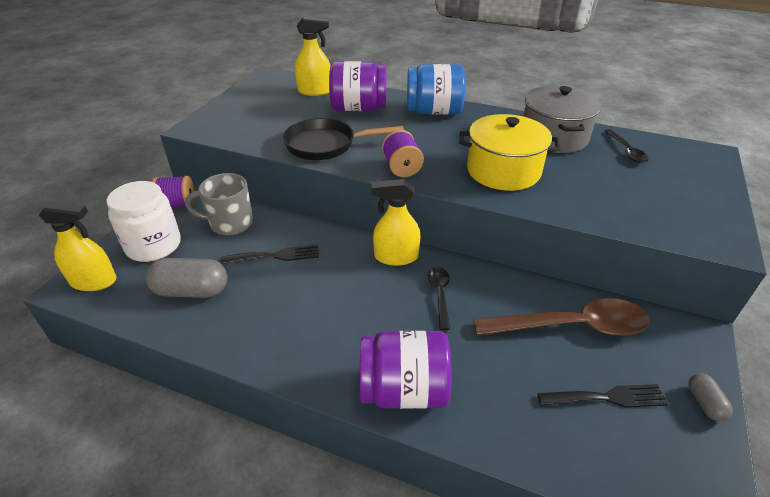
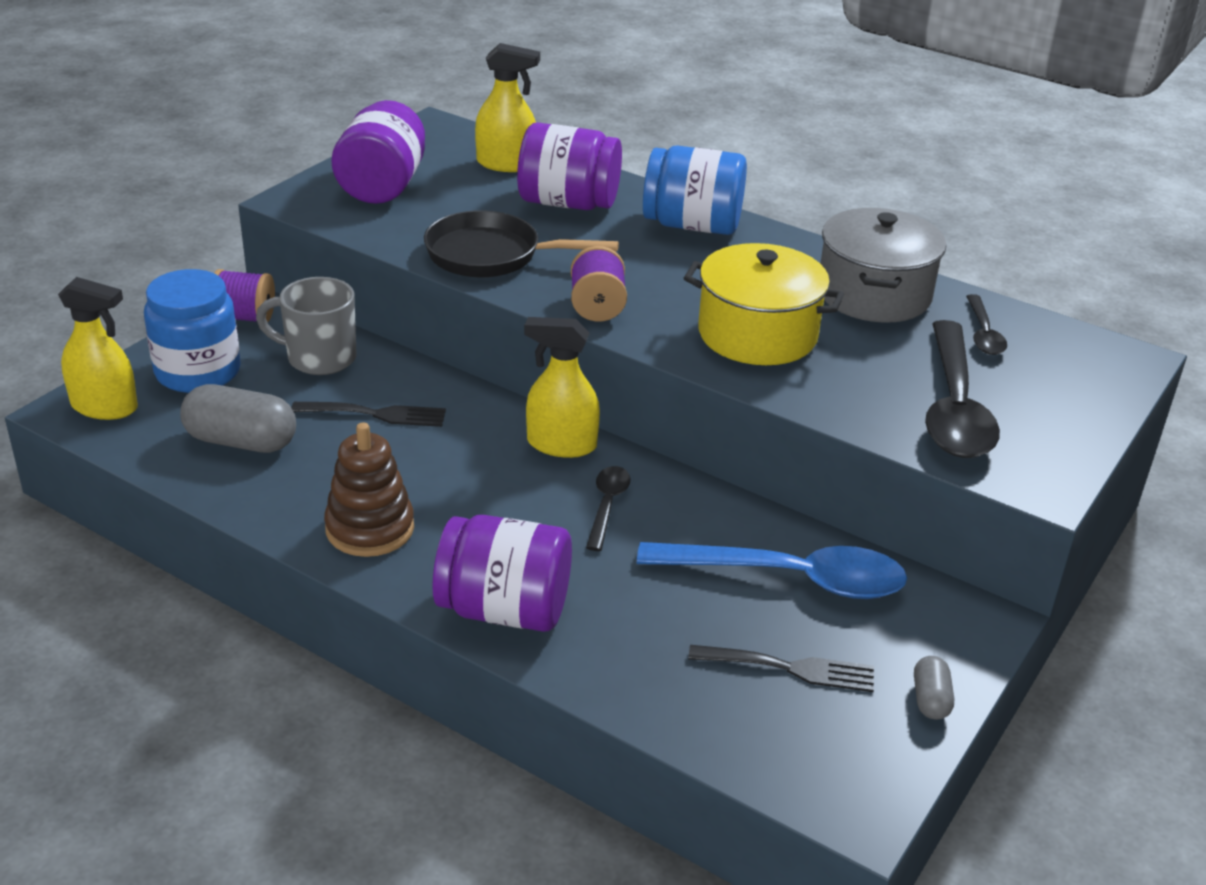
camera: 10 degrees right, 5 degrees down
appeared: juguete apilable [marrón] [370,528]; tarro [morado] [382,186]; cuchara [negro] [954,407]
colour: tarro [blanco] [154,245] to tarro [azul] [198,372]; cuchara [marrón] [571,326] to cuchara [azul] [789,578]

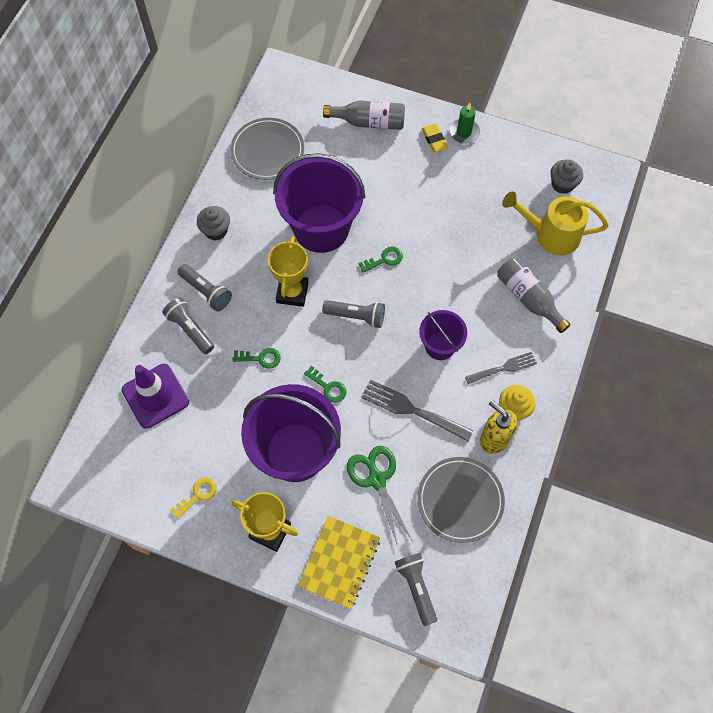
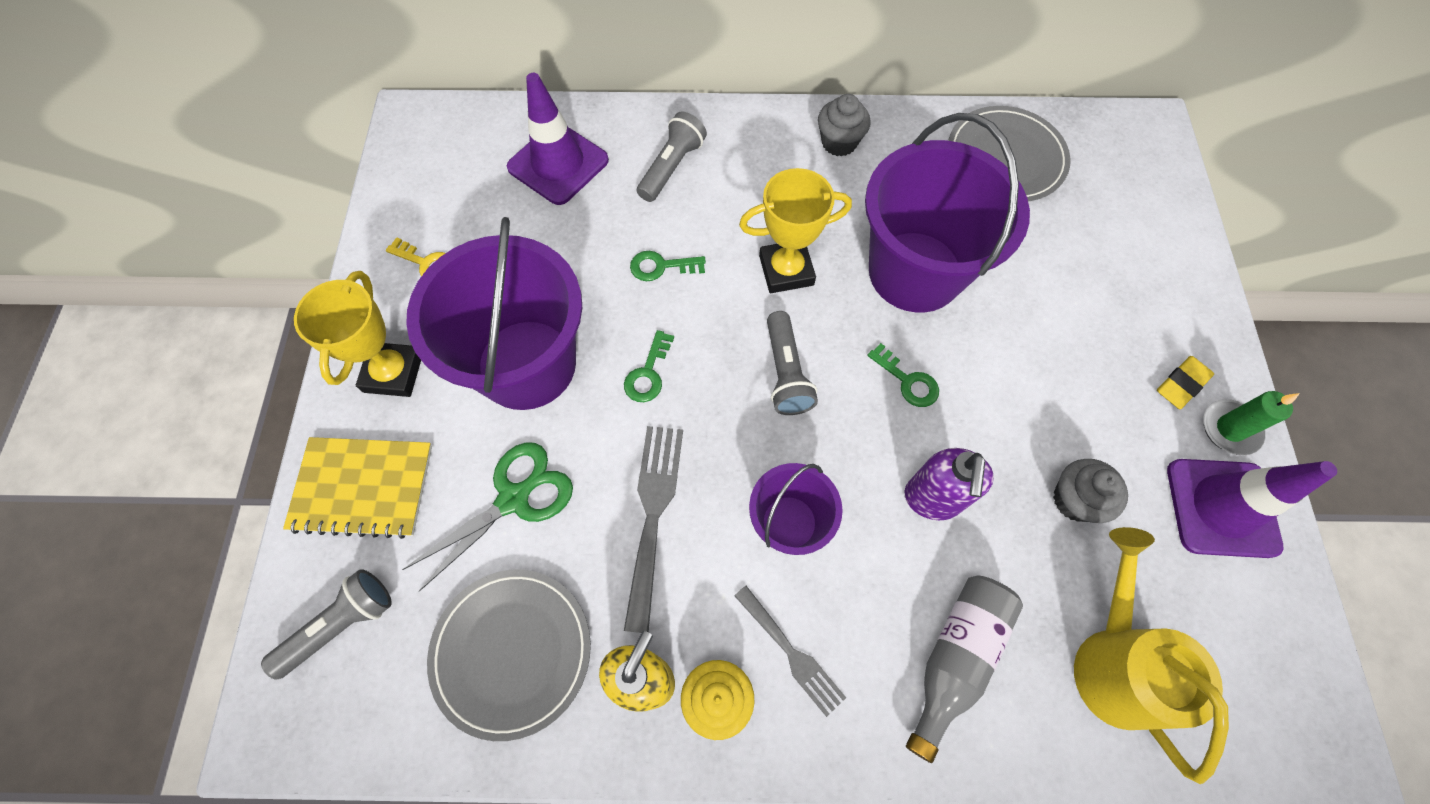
camera: 70 degrees right, 0 degrees up
missing: lámpara de mano [gris] [206,292]; botella [gris] [369,122]
appeared: dispensador de jabón [morado] [932,499]; cono de tráfico [morado] [1221,508]
relocated: magdalena [gris] [562,184] to [1075,500]
spun: llave [verde] [260,358] = [661,266] 105 degrees clockwise

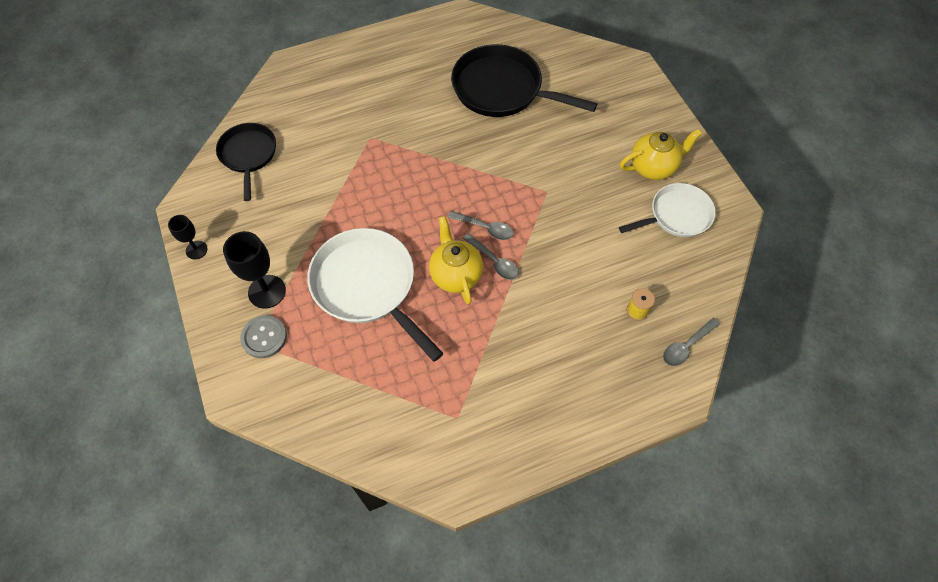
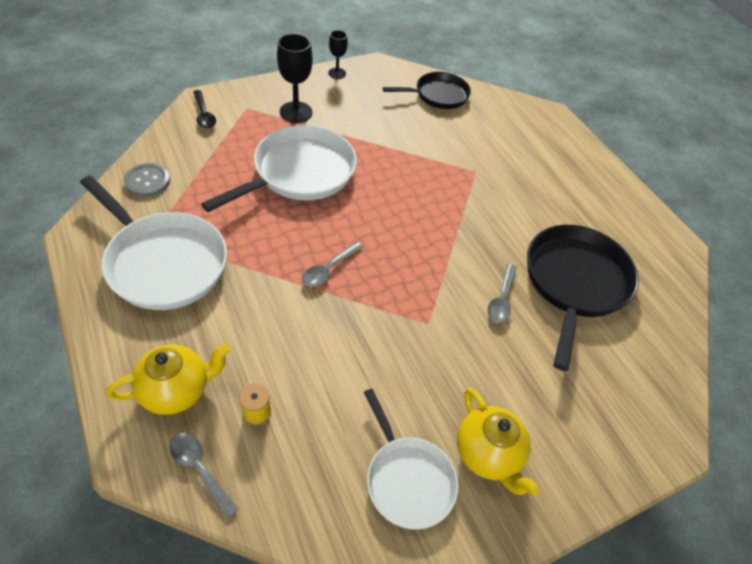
camera: 80 degrees right, 10 degrees down
appeared: sartén [blanco] [163,262]; cuchara [negro] [204,114]
relocated: botón [gris] [264,337] to [147,181]; tetera [amarillo] [455,275] to [176,390]; cuchara [gris] [485,228] to [501,299]

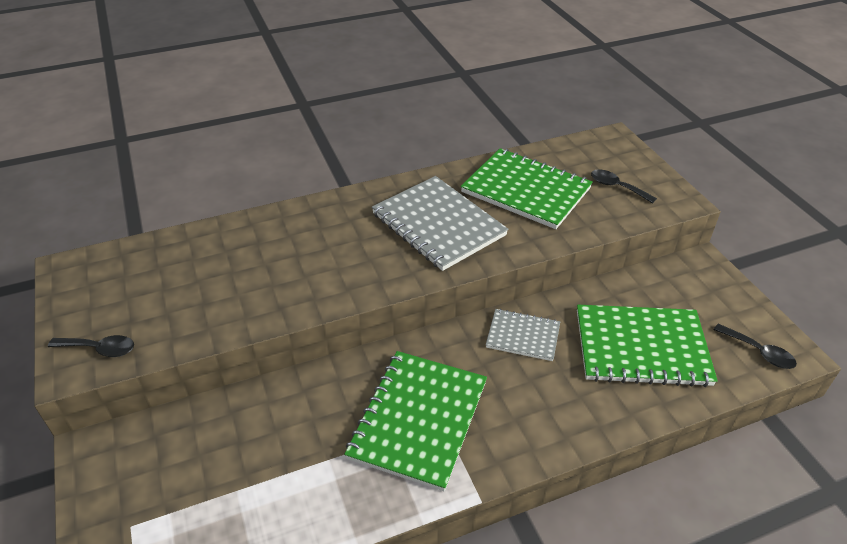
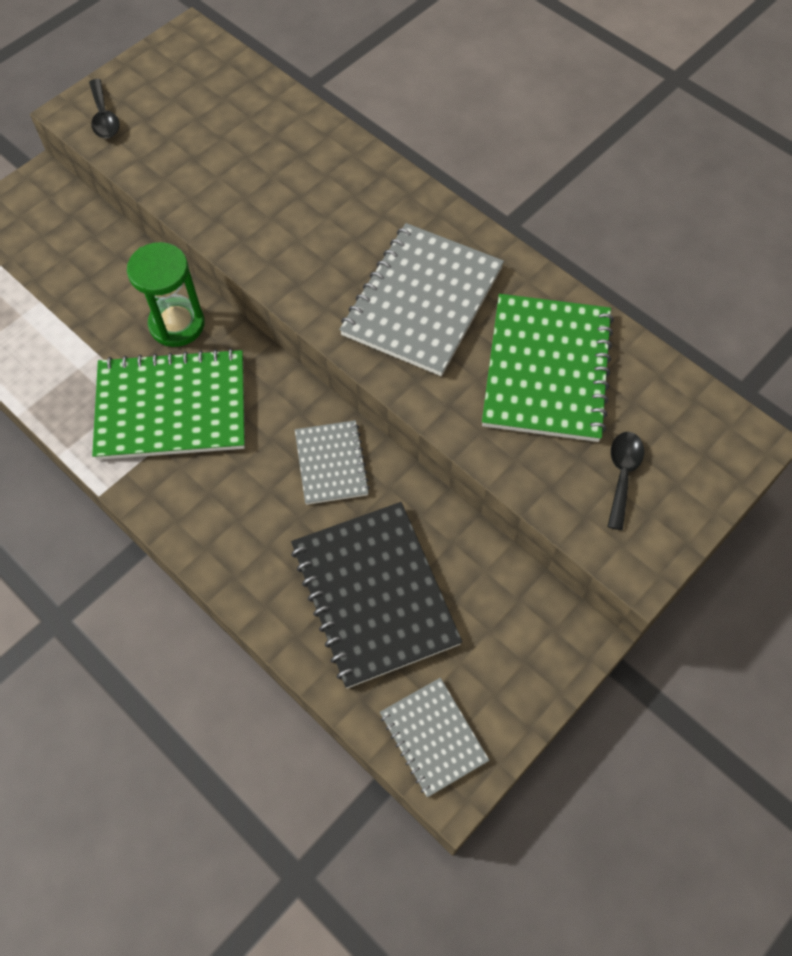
camera: 65 degrees right, 20 degrees up
appeared: reloj de arena [verde] [177,324]
exchanged: cuchara [negro] [759,352] to cuaderno [gris] [433,737]
colour: cuaderno [verde] [641,347] to cuaderno [negro] [374,594]

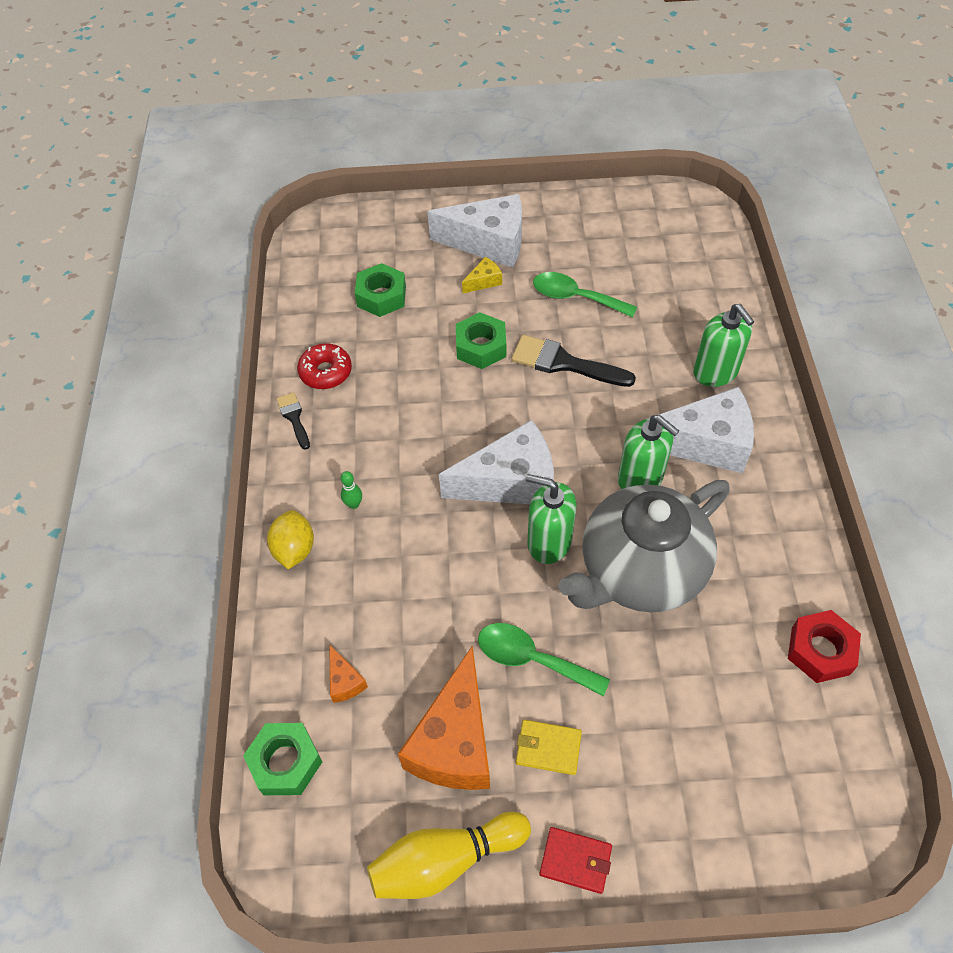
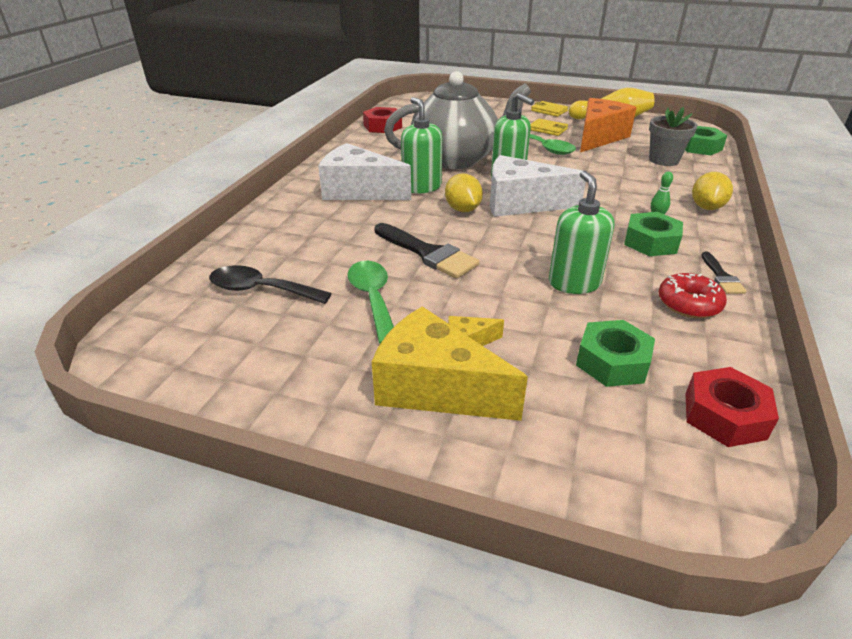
camera: 160 degrees left, 20 degrees down
appeared: cuchara [negro] [261,290]; limón [amarillo] [462,209]; tuerca [rojo] [724,415]
relocated: tuerca [verde] [481,347] to [650,242]; dispensador de jabón [verde] [715,372] to [574,283]
exchanged: queso [naranja] [345,681] to maceta [gris] [663,160]
colour: queso [blanco] [489,243] to queso [amarillo] [435,388]; cartera [rojo] [575,861] to cartera [amarillo] [549,111]
spun: cuchara [verde] [575,297] = [373,298] 150 degrees counterclockwise

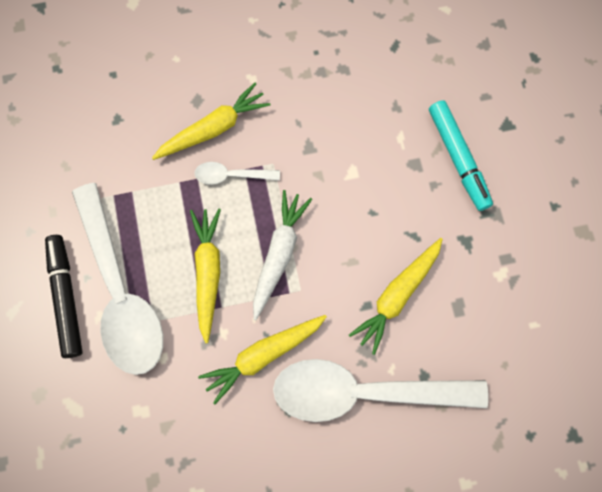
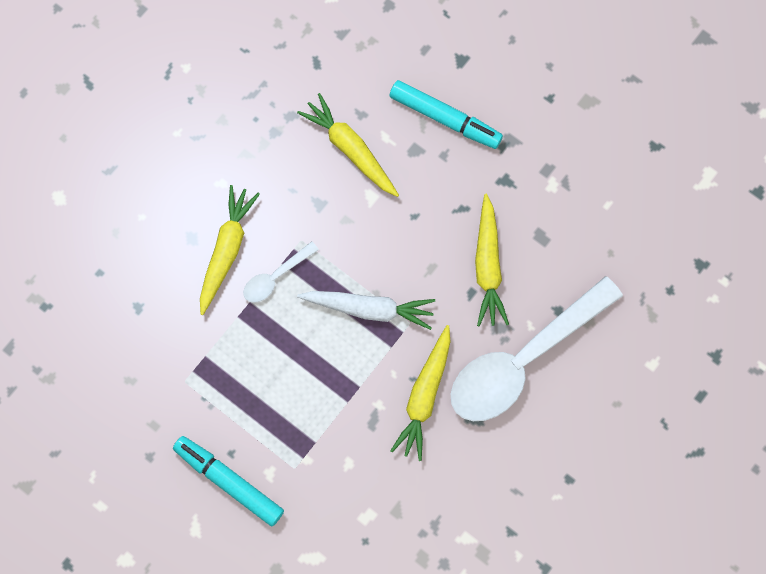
camera: 40 degrees left, 0 degrees up
missing: cuchara [blanco] [121,291]
relocated: zanahoria [amarillo] [208,273] to [350,149]
colour: rotulador [negro] [66,297] to rotulador [turquesa] [229,481]
spun: zanahoria [blanco] [279,254] = [369,309] 120 degrees clockwise

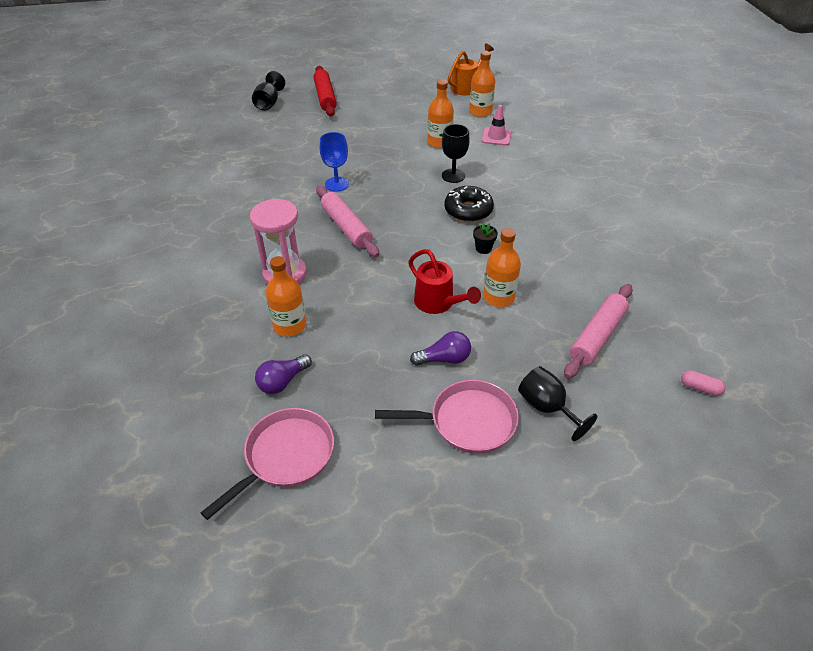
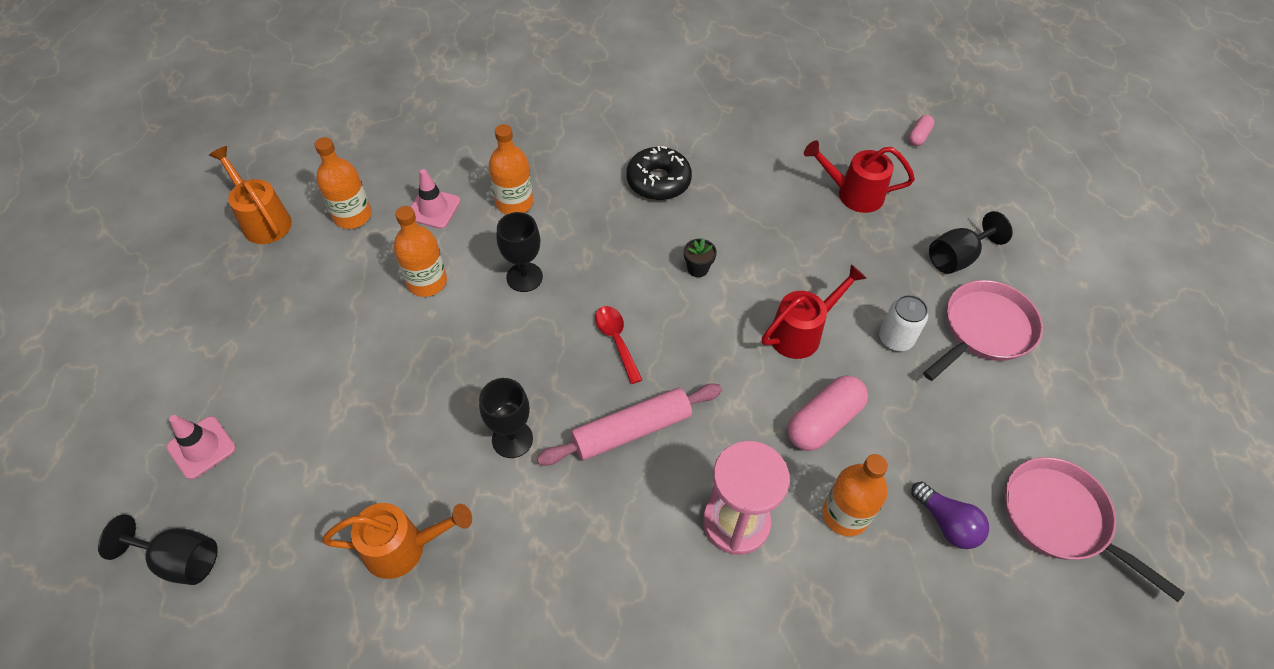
camera: 85 degrees left, 10 degrees up
appeared: regadera [naranja] [404,548]; cuchara [rojo] [616,340]; cápsula [rosa] [823,421]
relocated: rosquilla [negro] [468,210] to [658,181]; botella [naranja] [498,297] to [514,203]
exchanged: rodillo [rojo] [325,97] to cono de tráfico [rosa] [202,447]; bombilla [morado] [444,359] to lata [blanco] [895,339]; rodillo [rosa] [597,336] to regadera [rojo] [853,194]
colour: copa [azul] [337,184] to copa [negro] [512,439]
spun: sartén [rosa] [467,421] = [984,330] 45 degrees clockwise

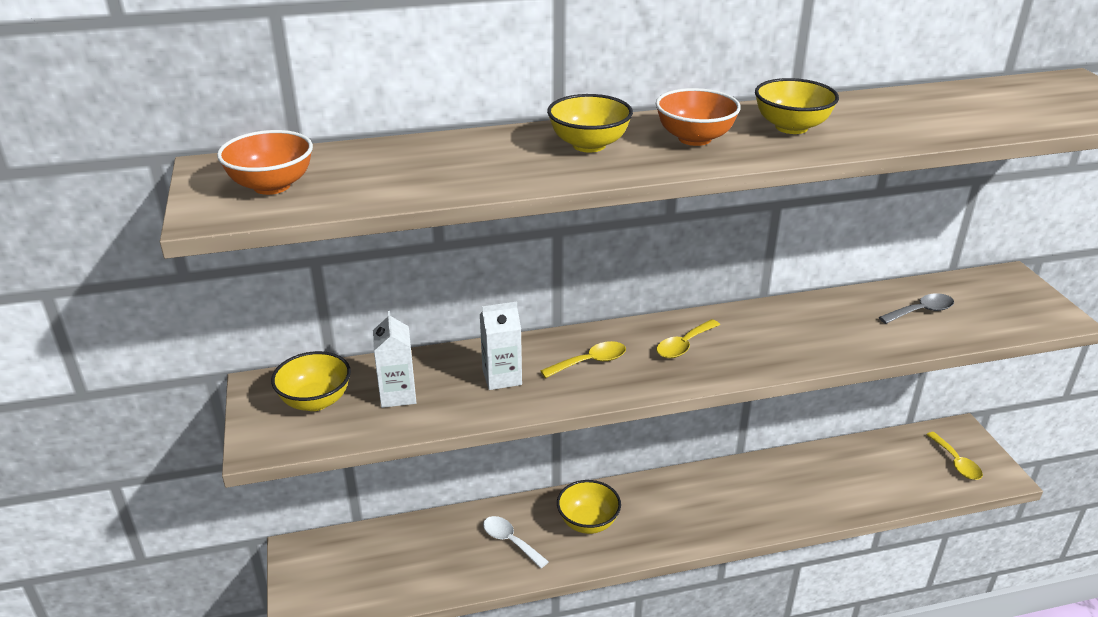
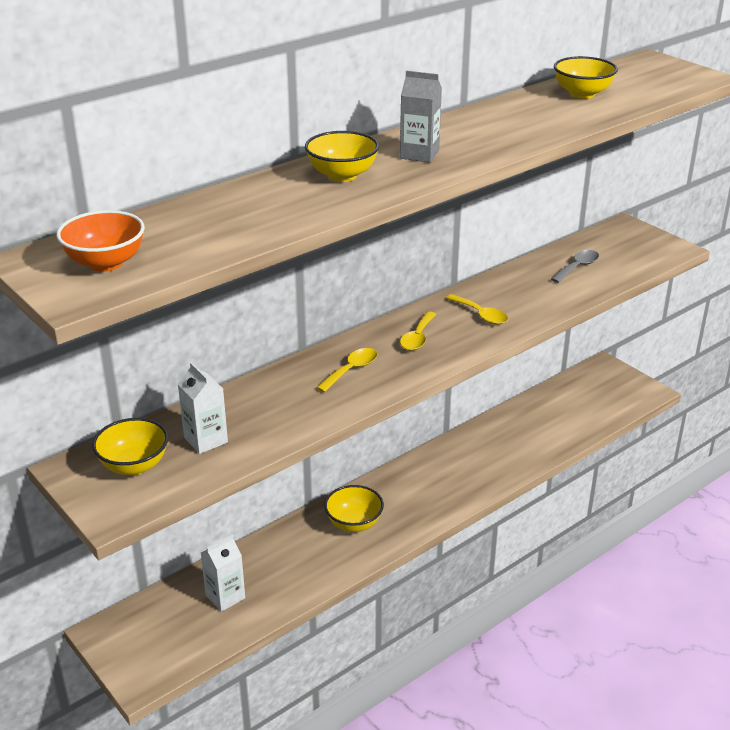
camera: 25 degrees left, 0 degrees up
missing: cuchara [blanco] [510,541]
relocated: cartón de leche [blanco] [502,377] to [225,597]; cuenco [amarillo] [791,127] to [582,94]; cuchara [amarillo] [956,462] to [481,315]
exchanged: cuenco [naranja] [694,138] to cartón de leche [gris] [419,154]

